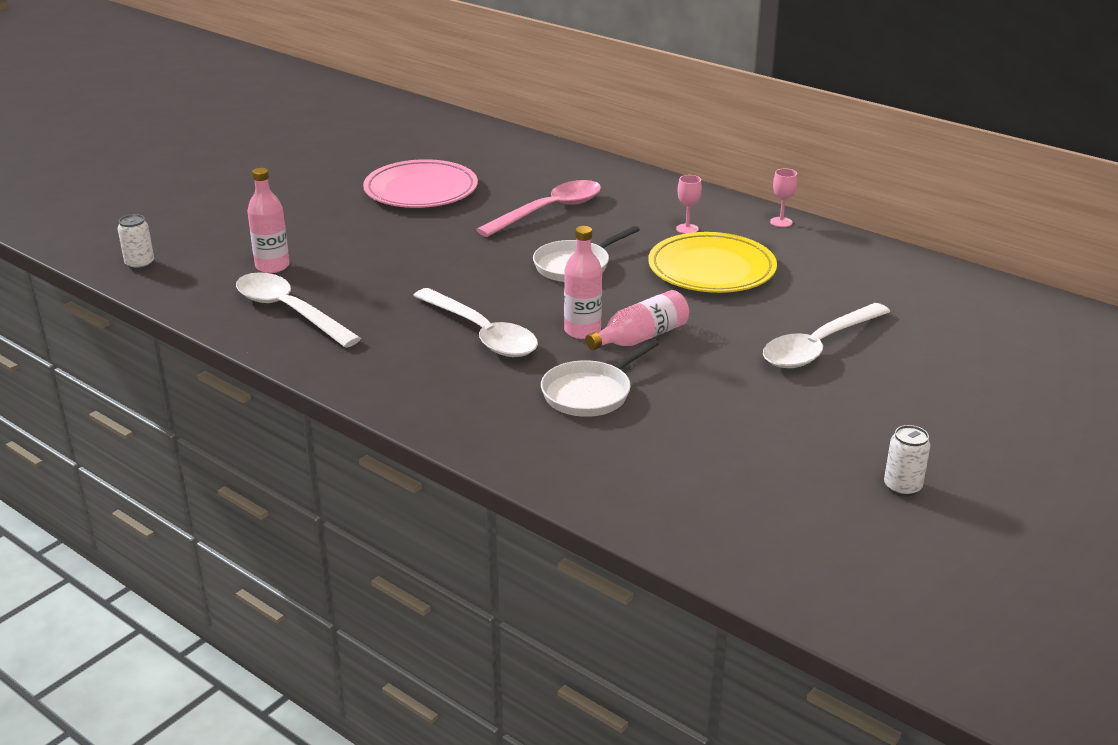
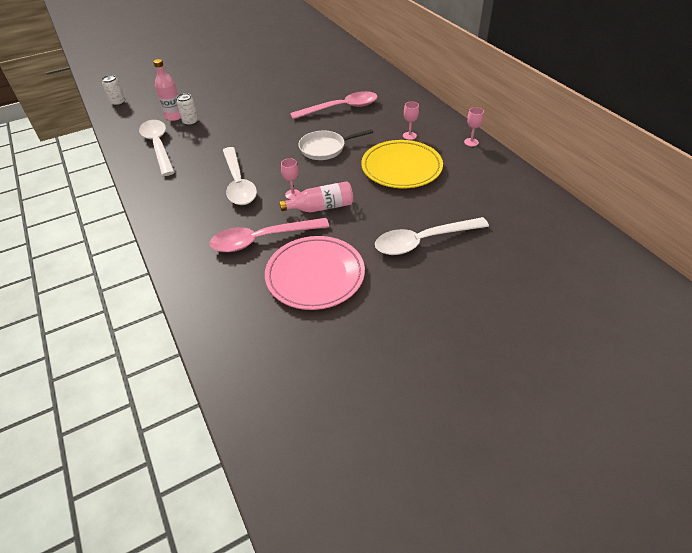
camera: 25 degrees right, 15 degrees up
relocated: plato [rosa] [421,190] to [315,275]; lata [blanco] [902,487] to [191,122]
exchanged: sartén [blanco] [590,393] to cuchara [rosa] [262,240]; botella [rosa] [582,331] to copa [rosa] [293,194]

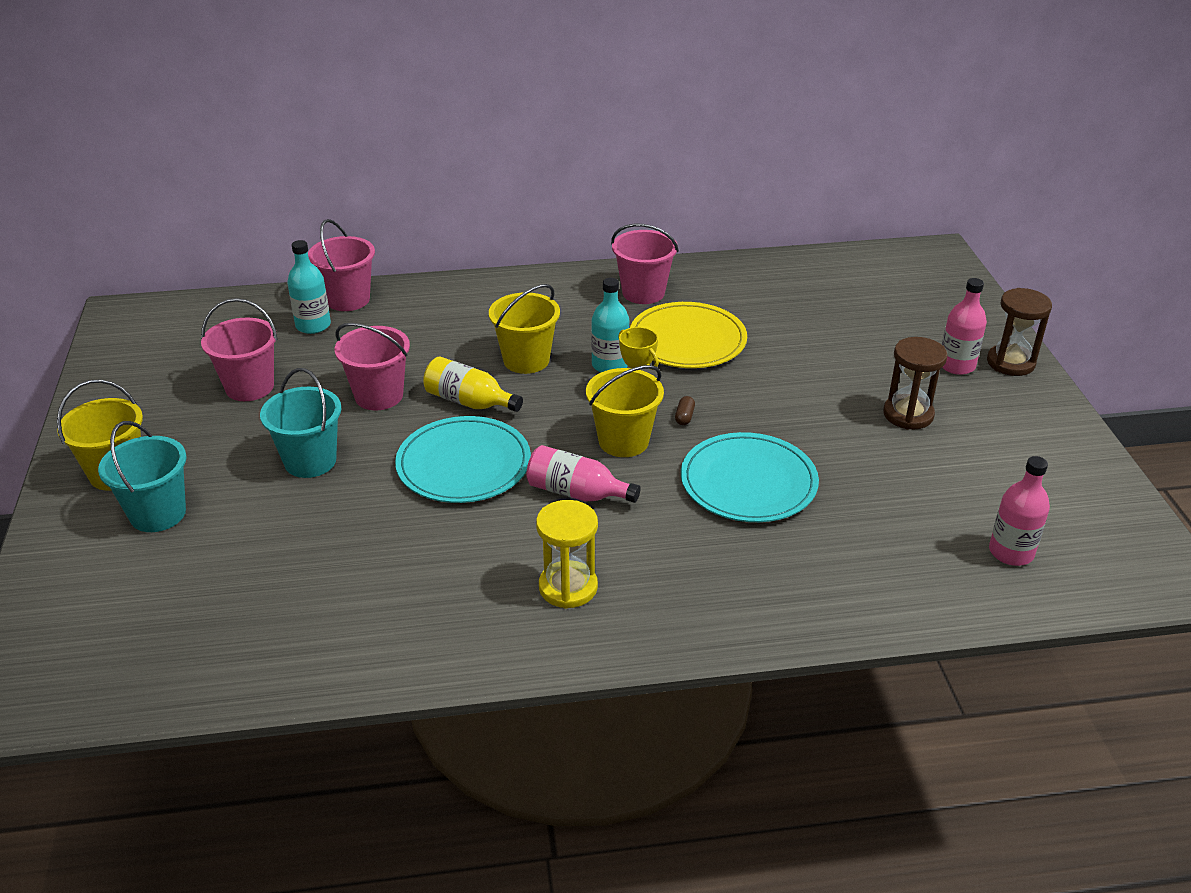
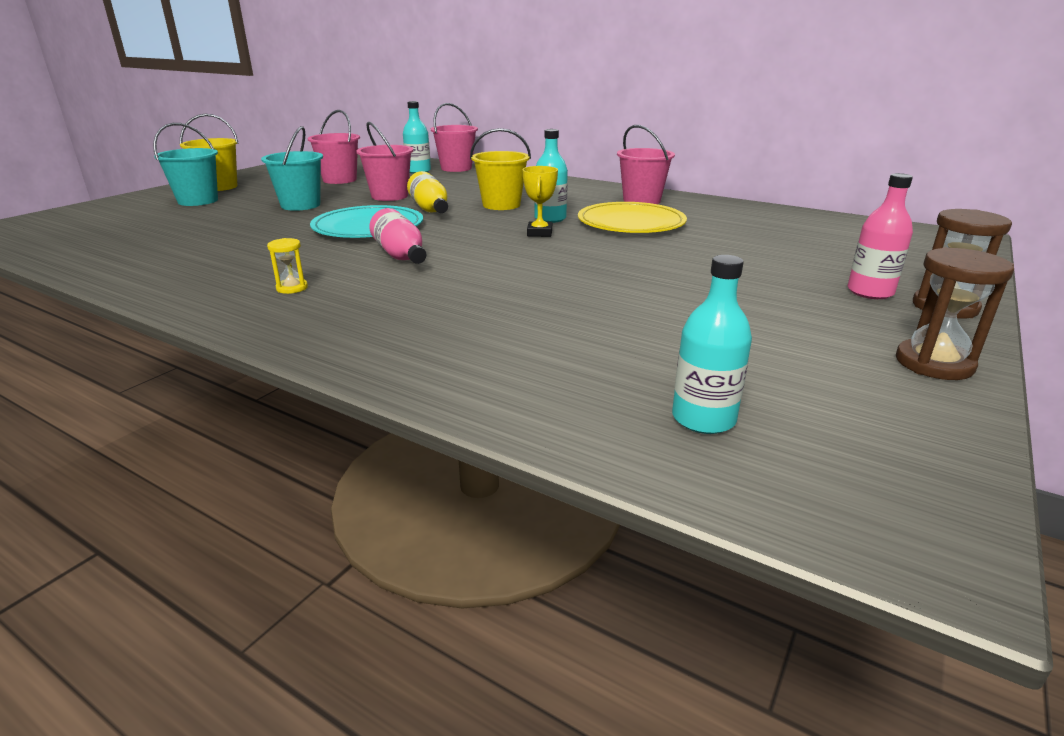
camera: 40 degrees right, 10 degrees down
missing: balde [amarillo] [623,441]; cápsula [marrón] [684,417]; plato [turquesa] [748,482]
relocated: reloj de arena [marrón] [908,414] to [934,363]
colour: botella [rosa] [1011,552] to botella [turquesa] [703,419]
size: reloj de arena [amarillo] [568,587] = [292,288] x0.55

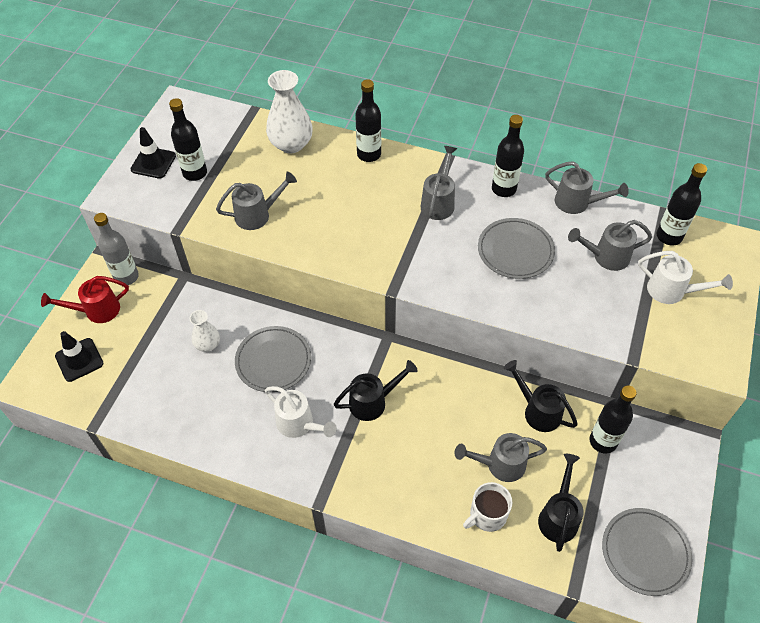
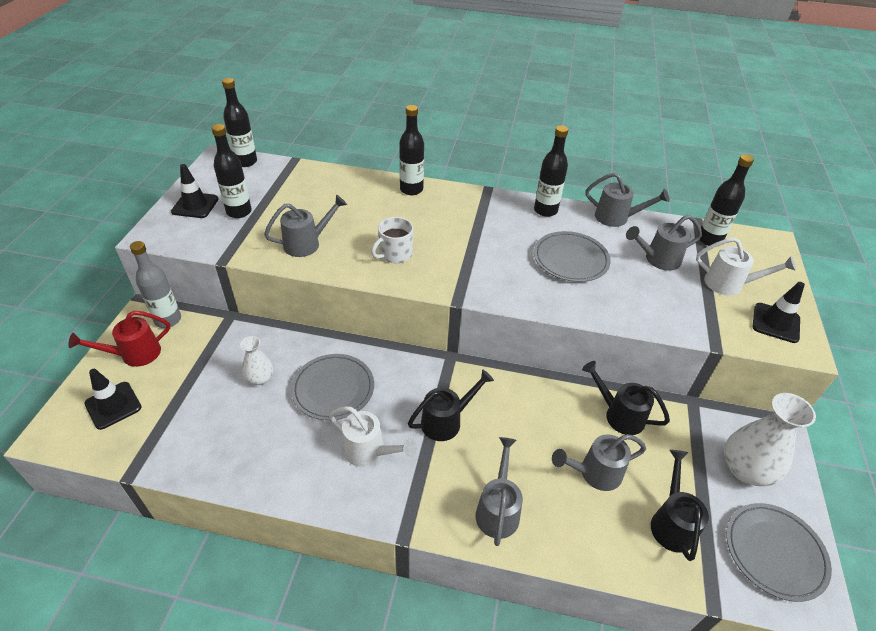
camera: 10 degrees left, 10 degrees down
appeared: cono de tráfico [negro] [775,323]
relocated: florero [blanco] [291,144] to [746,469]; regadera [gris] [439,202] to [498,509]; taza [blanco] [487,515] to [395,254]; botella [negro] [603,441] to [246,162]

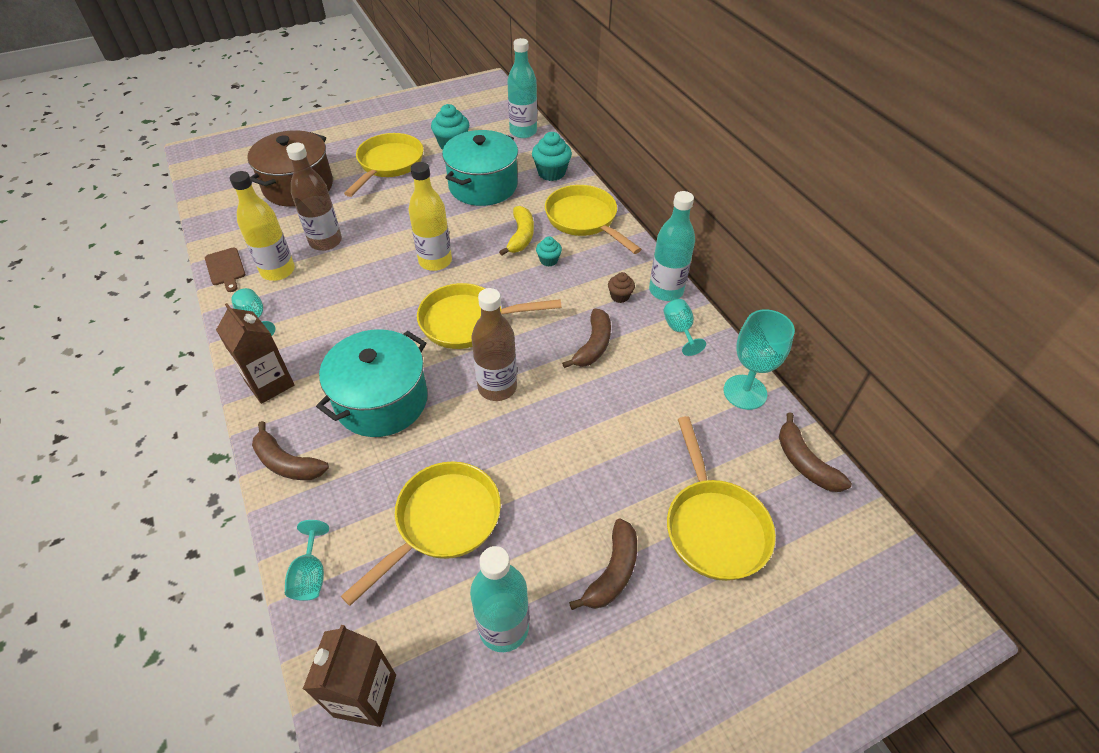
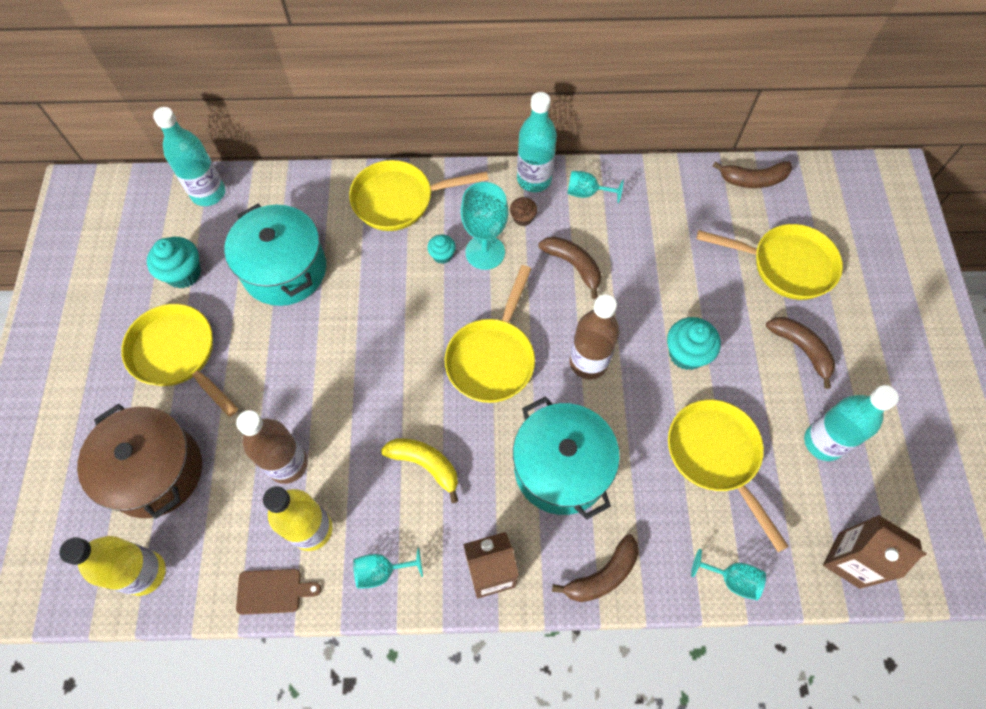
camera: 65 degrees left, 15 degrees up
relocated: botella [amarillo] [435,261] to [145,573]; plátano [amarillo] [521,236] to [425,464]; magdalena [turquesa] [551,173] to [686,354]; copa [turquesa] [745,392] to [485,252]

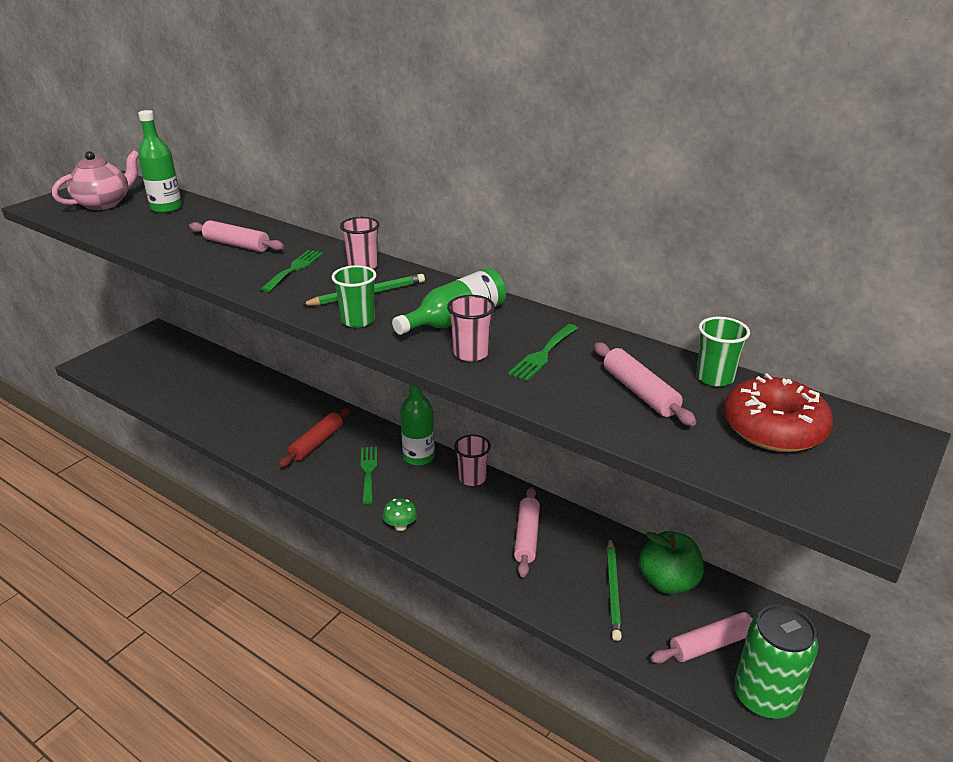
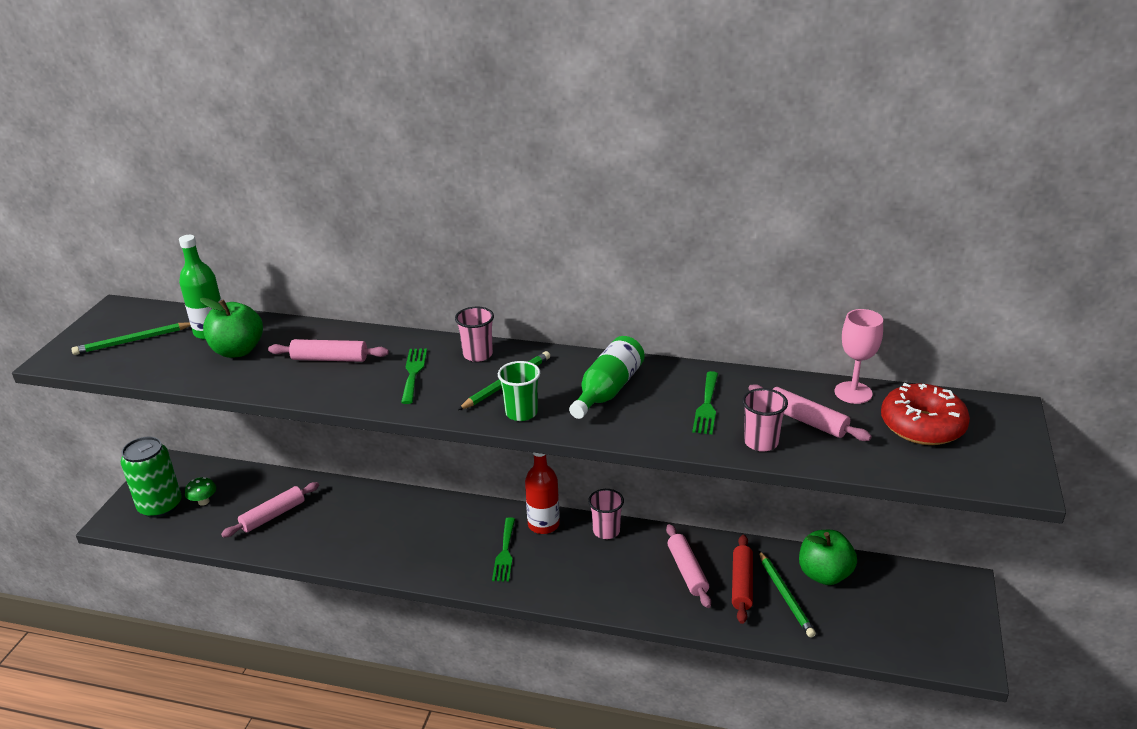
camera: 20 degrees left, 0 degrees up
appeared: manzana [verde] [238,351]
relocated: rodillo [rojo] [317,443] to [742,584]; seta [verde] [400,526] to [203,501]; vaso [rosa] [471,353] to [761,442]; rodillo [rosa] [711,644] to [273,515]; lata [verde] [764,697] to [160,506]
exchanged: tetera [rosa] [104,203] to lápiz [verde] [132,341]; vaso [verde] [714,377] to copa [rosa] [853,393]
colour: botella [verde] [419,457] to botella [rojo] [543,524]
spun: tenedor [verde] [368,471] = [505,553] 150 degrees counterclockwise

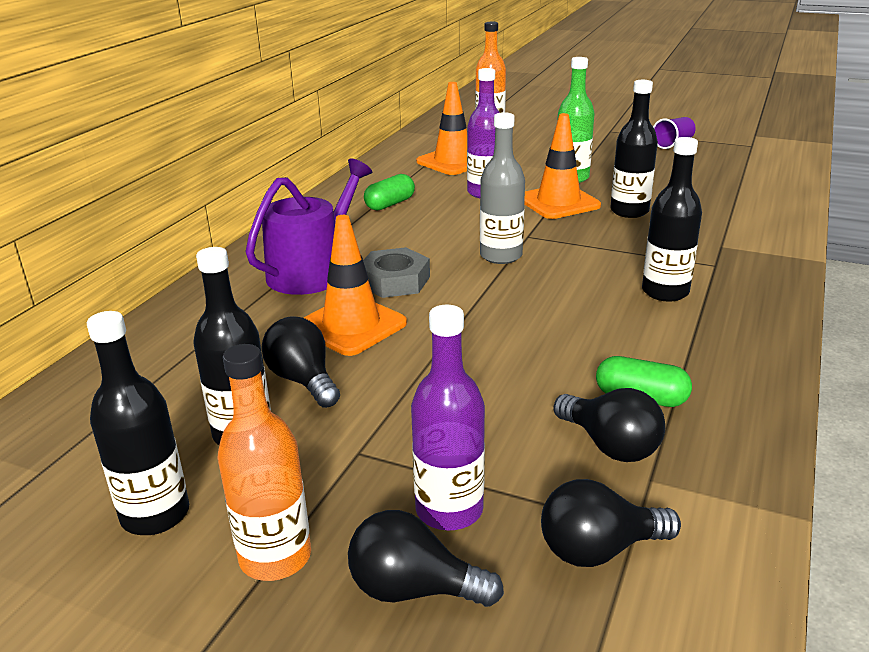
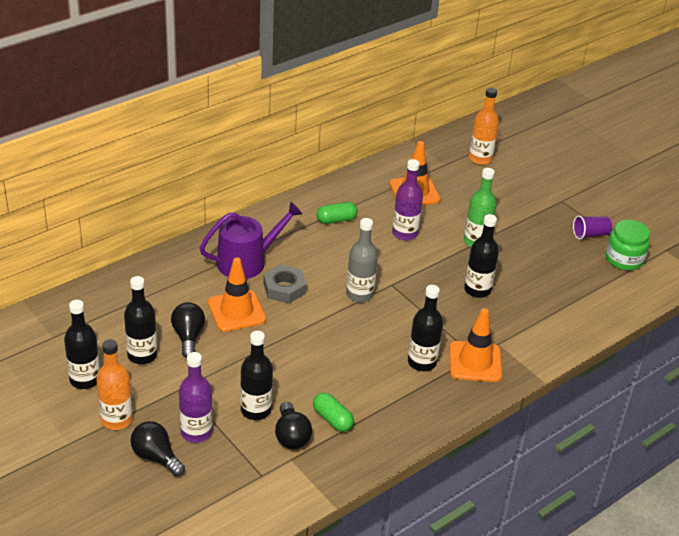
camera: 25 degrees right, 10 degrees up
missing: bombilla [negro] [599,549]
appeared: botella [negro] [256,410]; tarro [verde] [624,259]
relocated: cono de tráfico [naranja] [558,202] to [475,362]

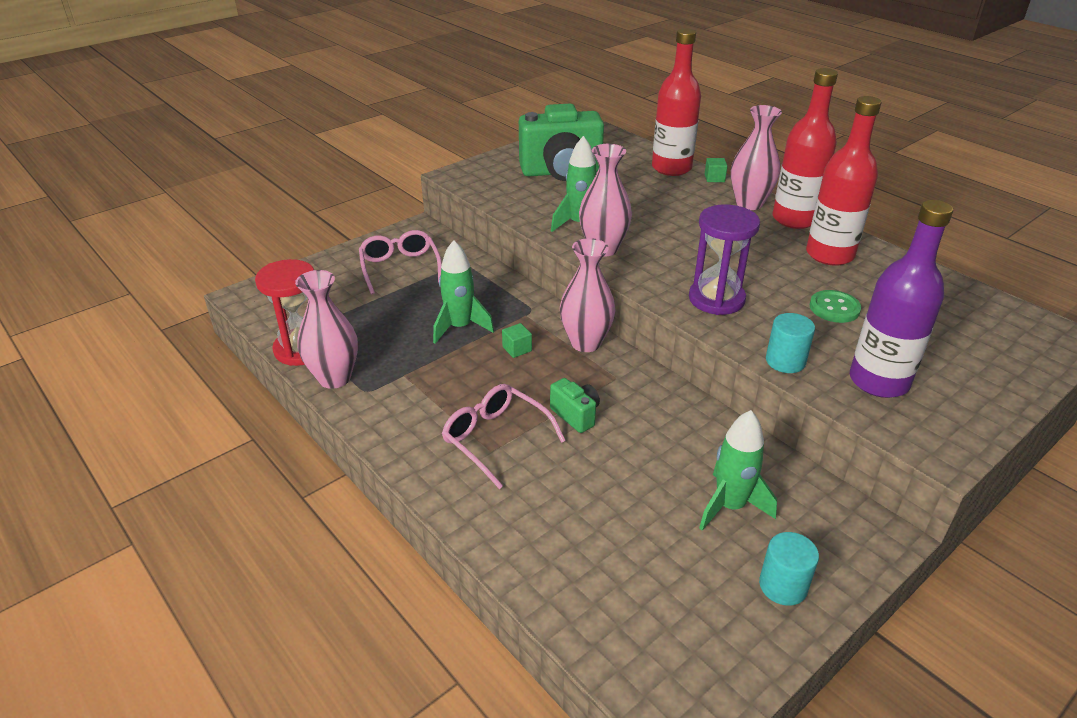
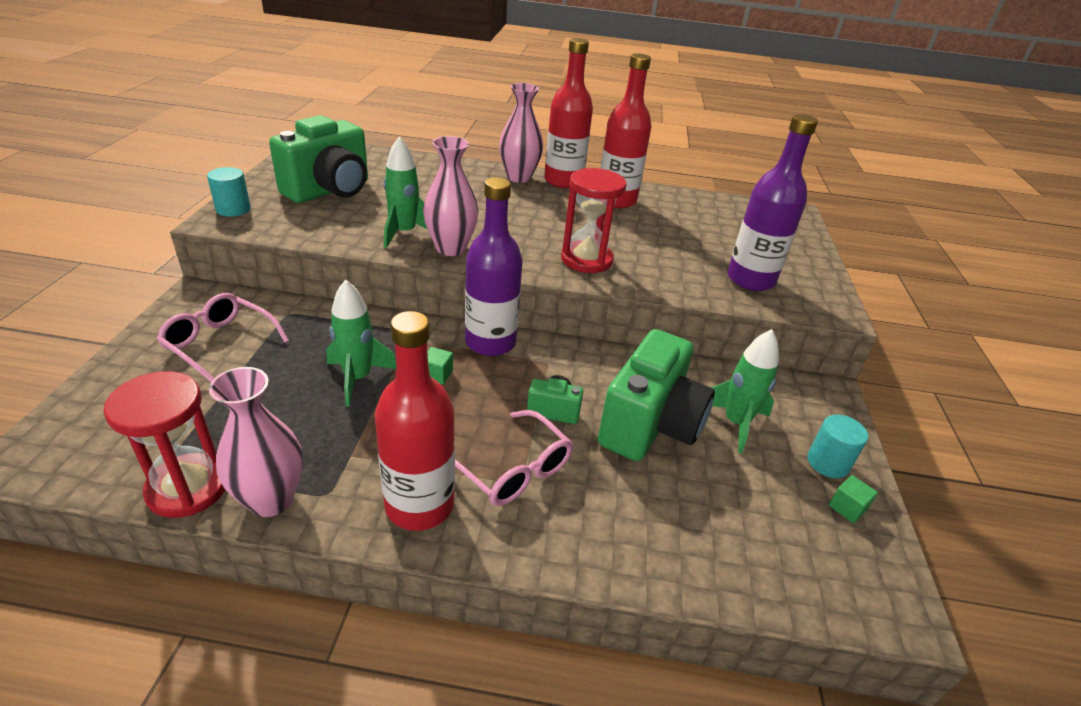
camera: 45 degrees left, 0 degrees up
missing: botón [verde] [834,308]
appeared: cámara [verde] [650,425]
relocated: botella [rojo] [671,168] to [419,505]; cubo [verde] [714,178] to [847,507]; cilindro [turquesa] [785,361] to [233,209]
exchanged: florero [rosa] [585,343] to botella [morado] [490,342]
colour: reloj de arena [morado] [716,299] to reloj de arena [rojo] [586,260]
spun: gafas [rosa] [496,439] = [513,469] 135 degrees counterclockwise

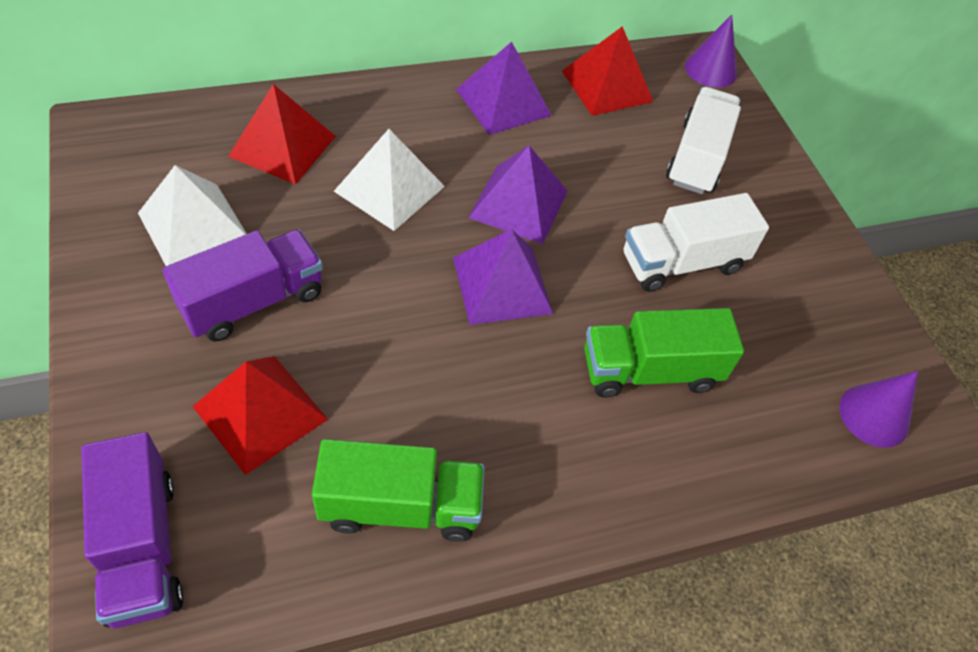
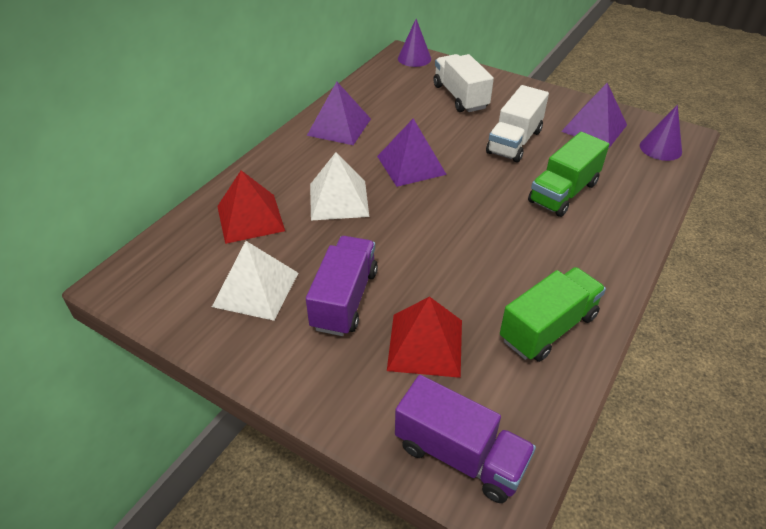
camera: 35 degrees left, 10 degrees down
missing: pirámide [rojo] [607,86]
relocated: pirámide [morado] [502,285] to [594,128]

